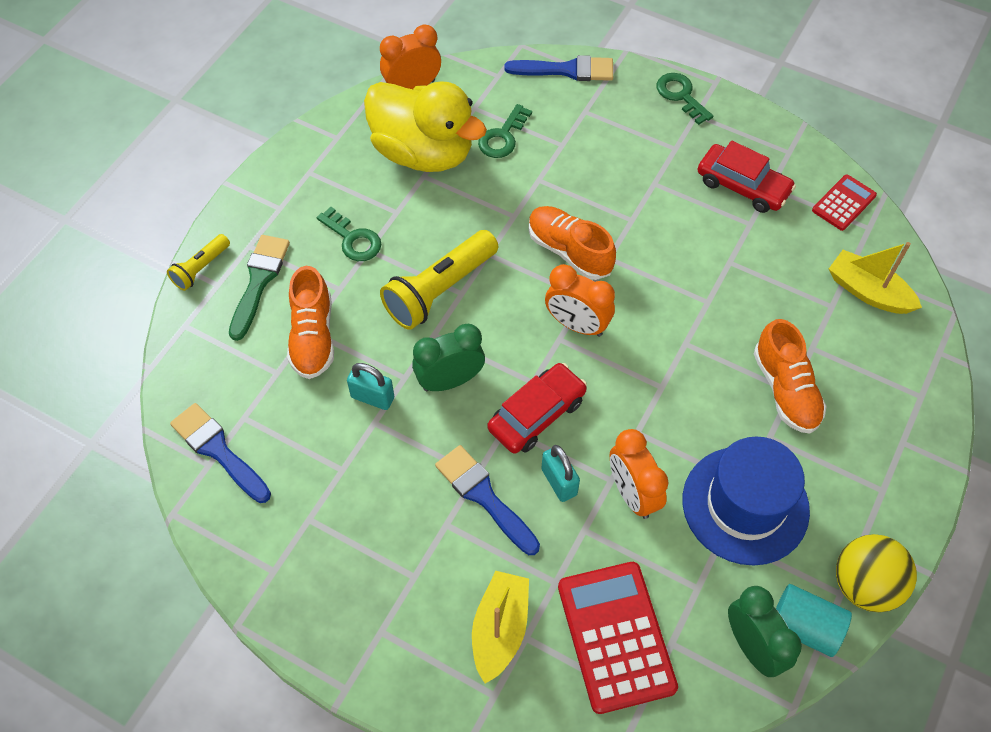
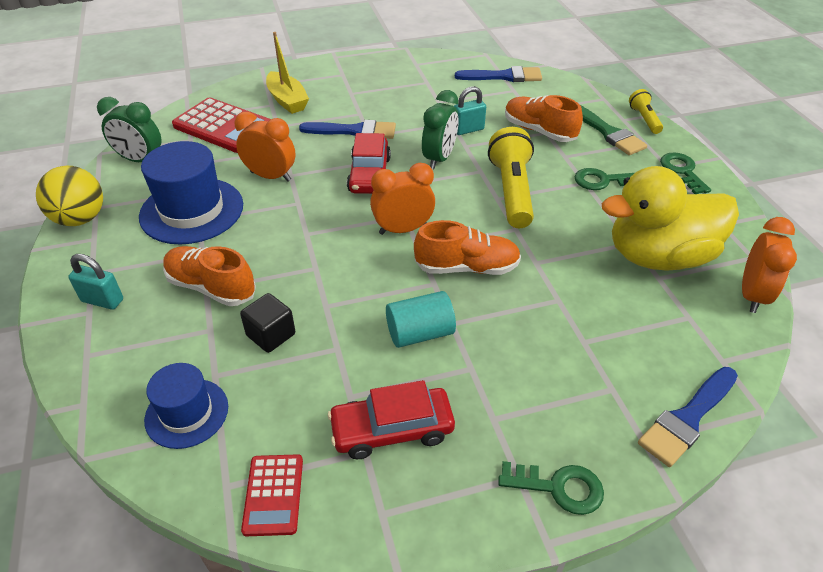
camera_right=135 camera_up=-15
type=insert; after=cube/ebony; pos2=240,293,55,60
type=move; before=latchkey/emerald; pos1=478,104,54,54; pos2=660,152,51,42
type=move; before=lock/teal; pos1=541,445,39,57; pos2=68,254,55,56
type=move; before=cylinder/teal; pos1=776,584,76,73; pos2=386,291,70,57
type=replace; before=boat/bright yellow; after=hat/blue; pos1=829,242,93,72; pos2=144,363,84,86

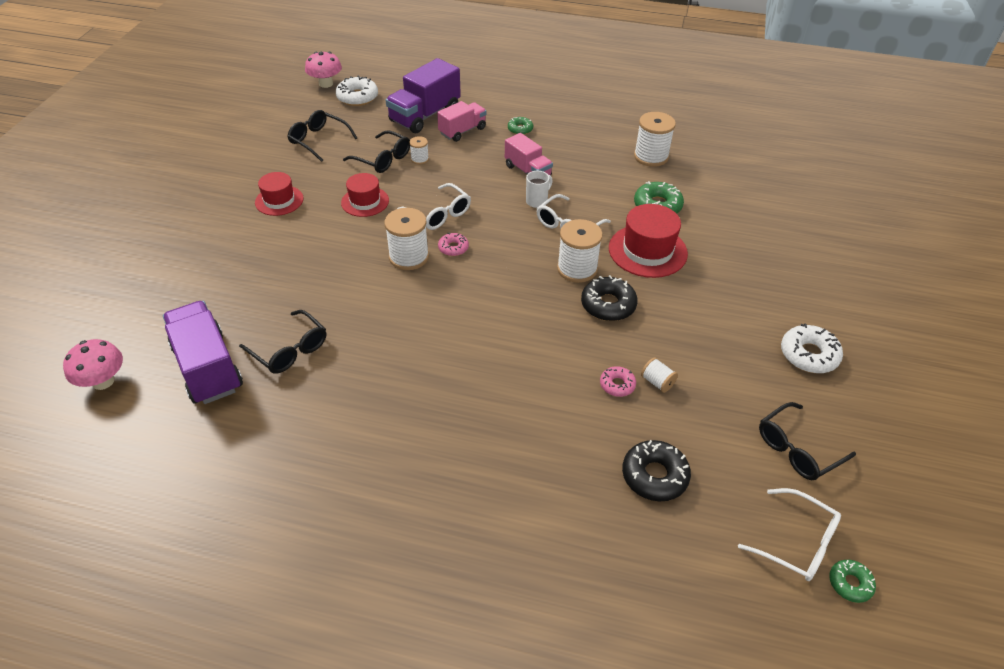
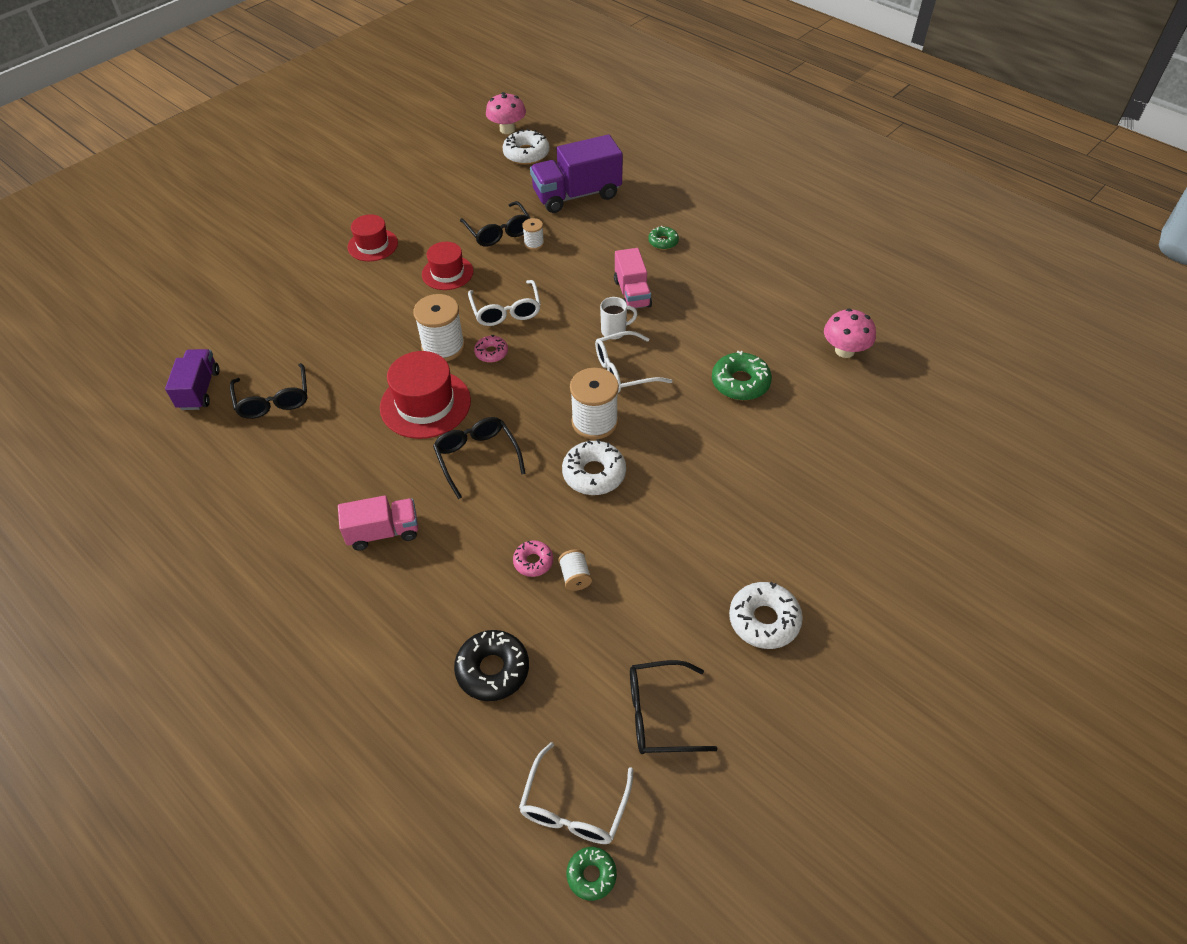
camera_right=30 camera_up=5
type=delete; before=reel of thread/white; pos1=634,112,42,55
type=move; before=toadstool/rose-pink; pos1=63,339,60,51; pos2=824,308,52,50
type=move; before=eyeglasses/ebony; pos1=287,110,70,52; pos2=433,417,93,82
type=move; before=lorry/rose-pink; pos1=437,101,50,41; pos2=338,495,80,56
type=move; before=hat/crimson; pos1=609,204,79,74; pos2=380,351,91,88
type=recolor; before=doughnut/ebony; after=doughnut/white; pos1=581,275,57,46; pos2=562,439,64,56
type=rotate; before=eyeglasses/white; pos1=738,488,103,93; pos2=519,742,114,102; turn=45
type=resize; before=lorry/purple; pos1=163,301,80,103; pos2=165,349,54,61; scale=0.62

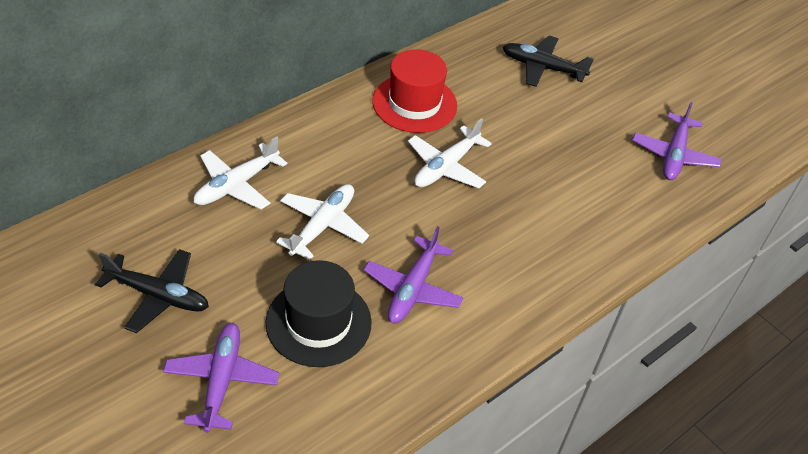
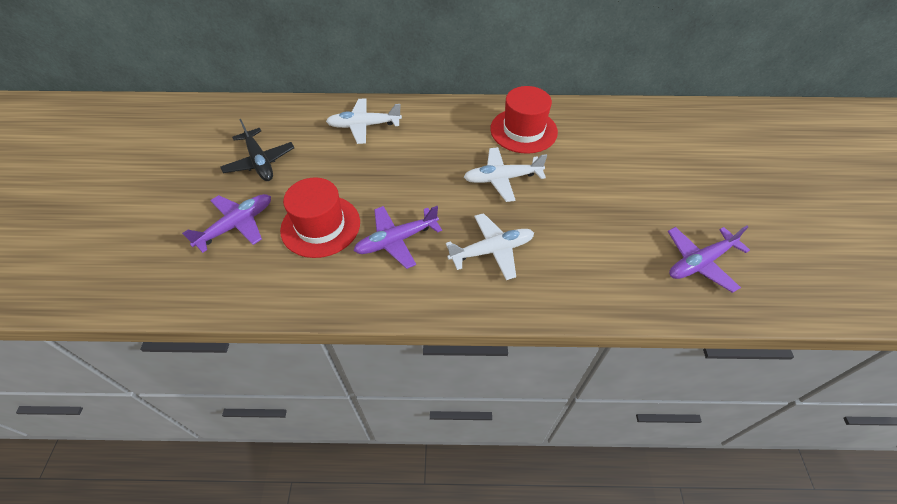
camera_right=45 camera_up=5
type=delete; before=toy plane/ebony; pos1=503,36,91,51
type=move; before=toy plane/white; pos1=276,184,93,76; pos2=446,213,88,67
type=recolor; before=hat/ebony; after=hat/crimson; pos1=265,260,107,107; pos2=280,177,80,81

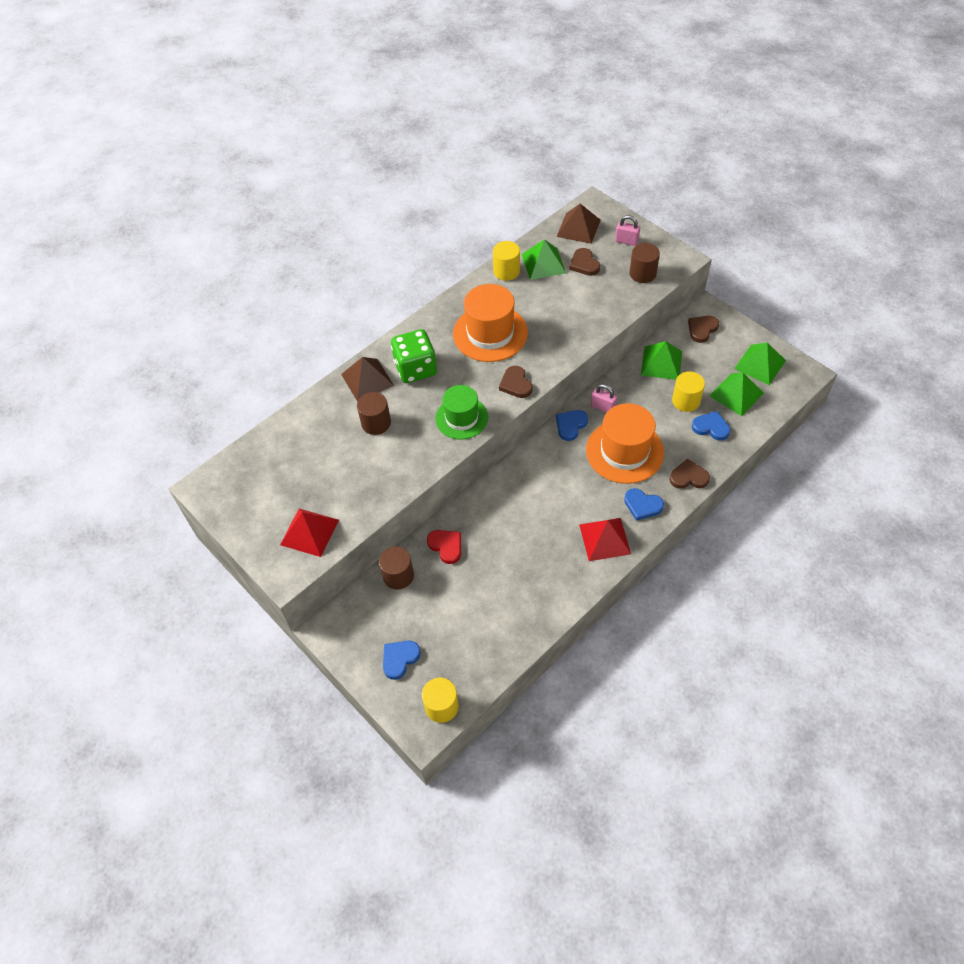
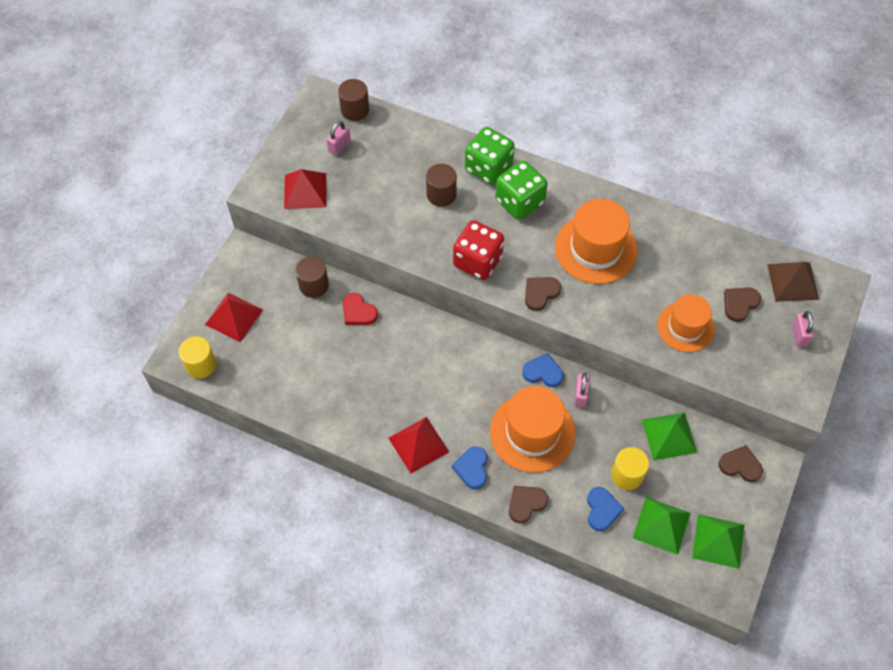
camera_right=65 camera_up=5
type=delete; before=cylinder/bright yellow; pos1=493,241,27,40
type=delete; before=pyramid shape/emerald; pos1=521,239,45,41
type=insert; after=lock/rose-pink; pos2=327,121,24,35
type=insert; after=hat/orange; pos2=657,294,58,58
type=move; before=cylinder/brown; pos1=629,243,31,40; pos2=338,79,31,42
type=replace; before=pyramid shape/brown; after=dice/emerald; pos1=341,357,53,45; pos2=465,127,50,58
type=replace; before=heart shape/blue; after=pyramid shape/crimson; pos1=383,641,38,39; pos2=205,293,58,49
type=replace; before=hat/emerald; after=dice/crimson; pos1=435,385,53,55; pos2=453,220,51,60
type=rotate; before=heart shape/crimson; pos1=427,530,34,34; pos2=343,293,35,32; turn=105
type=rotate; before=heart shape/brown; pos1=669,459,41,30; pos2=509,486,39,37; turn=-105

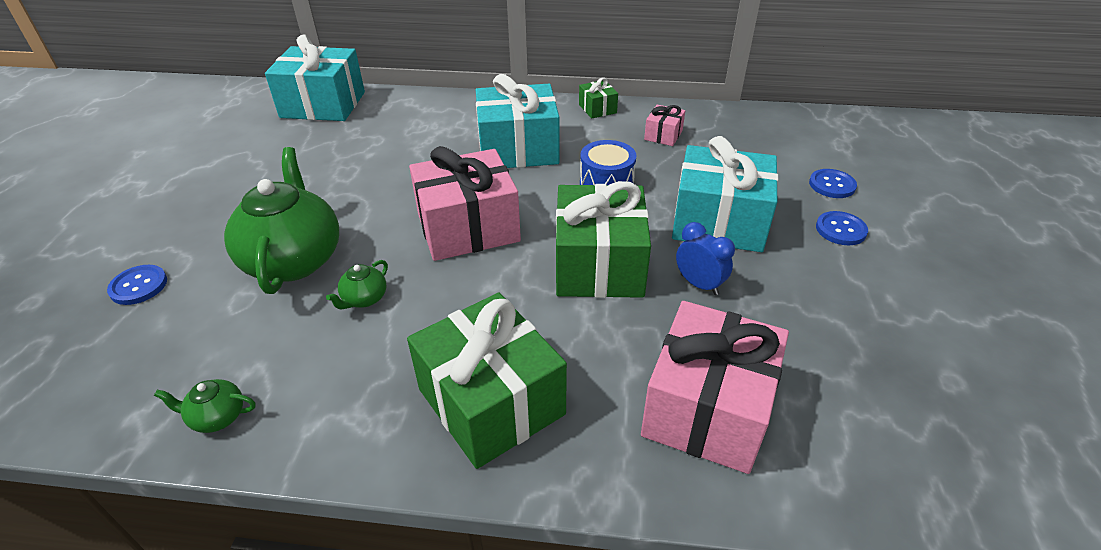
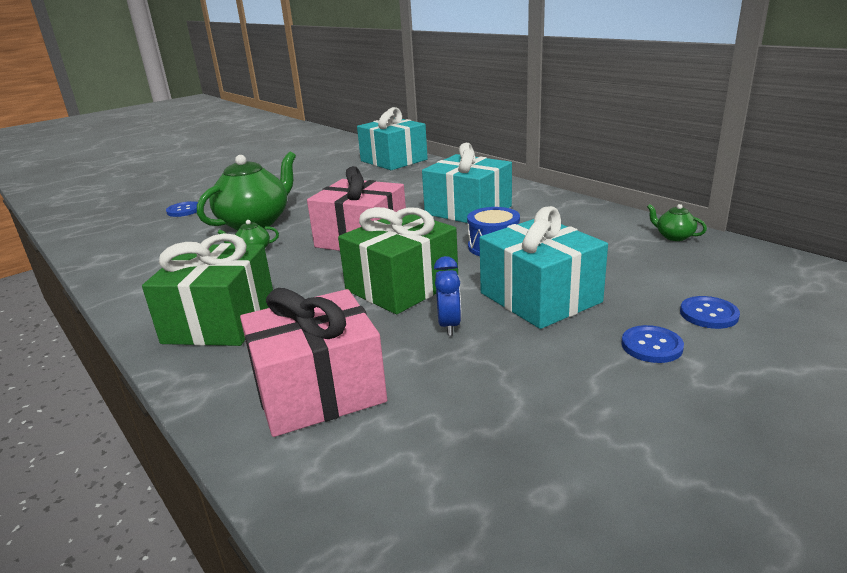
camera_right=45 camera_up=-15
type=delete; before=gift/emerald; pos1=579,77,39,41
type=delete; before=gift/rose-pink; pos1=644,105,41,41
type=move; before=teapot/emerald; pos1=154,379,102,54; pos2=647,204,60,37

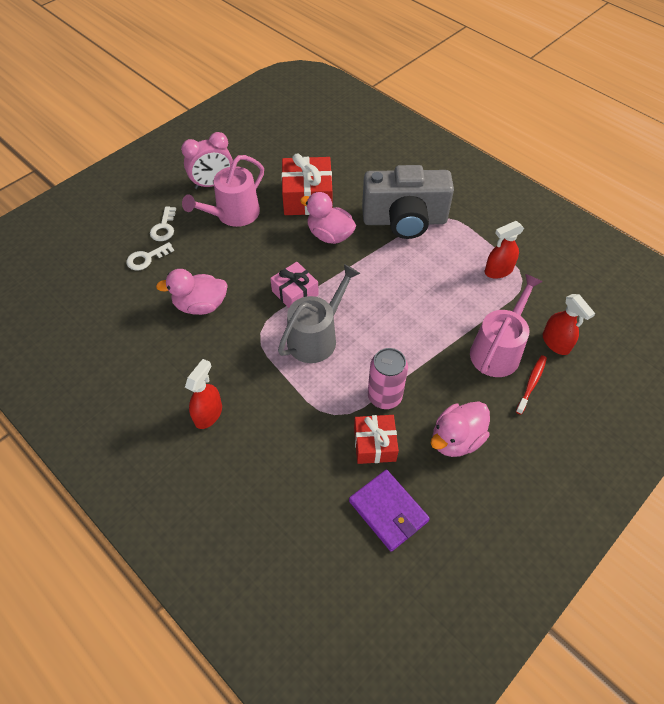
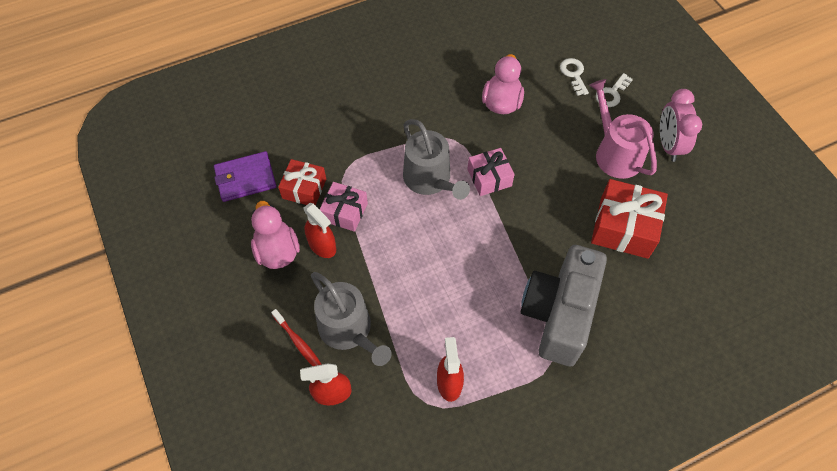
camera_right=110 camera_up=5
type=delete; before=duck/rose-pink; pos1=300,192,56,52
type=move; before=spray cleaner/crimson; pos1=185,359,37,70; pos2=304,203,32,55
type=replace; before=soda can/rose-pink; after=gift/rose-pink; pos1=368,348,40,61; pos2=319,182,49,50
type=recolor; before=watering pot/rose-pink; after=watering pot/gray; pos1=470,274,73,103; pos2=311,272,81,94
type=rotate; before=latchkey/white; pos1=150,206,26,35; pos2=596,73,37,34; turn=-75

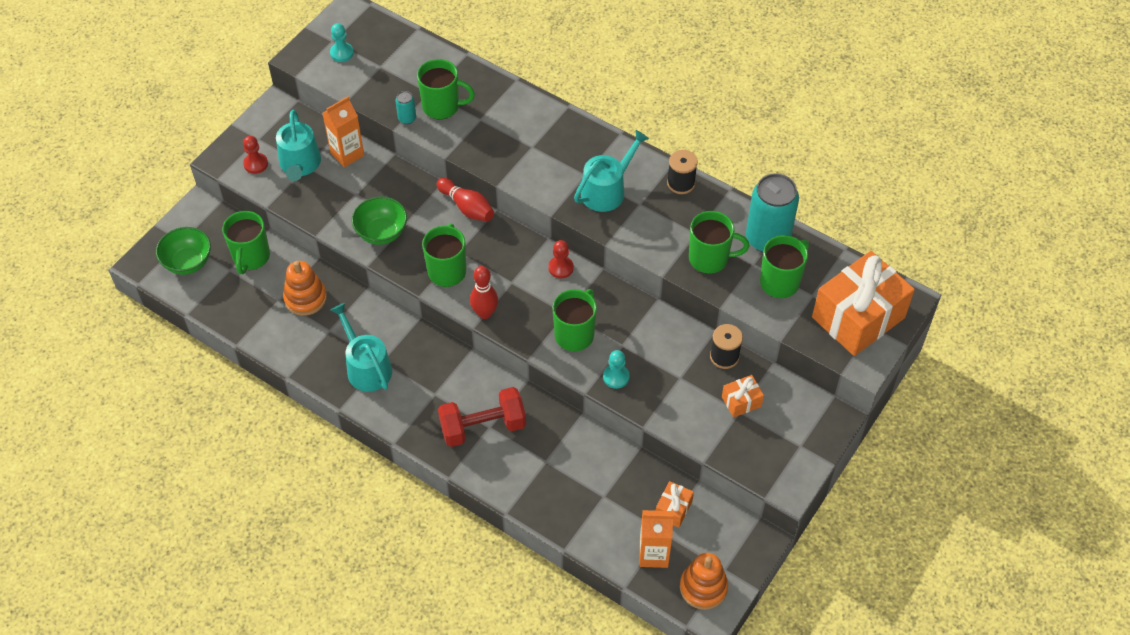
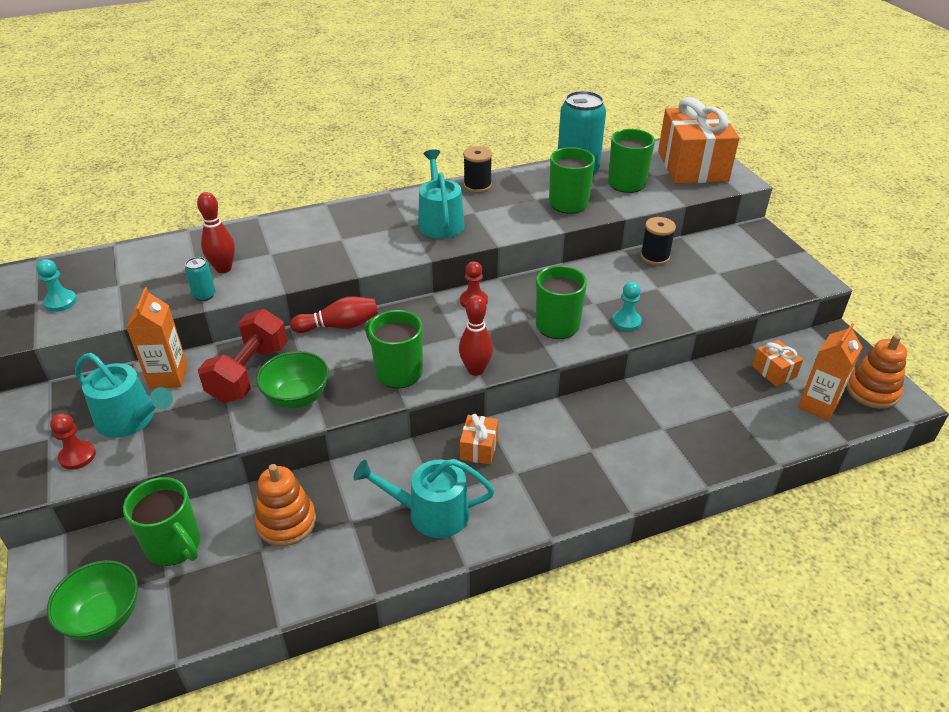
camera_right=-55 camera_up=-15
type=move; before=dumbbell/crimson; pos1=438,387,88,60; pos2=198,309,89,94
type=move; before=gift/orange; pos1=722,375,42,43; pos2=460,414,38,51
type=replace; before=mug/emerald; after=tenpin/crimson; pos1=417,59,58,60; pos2=197,192,38,81

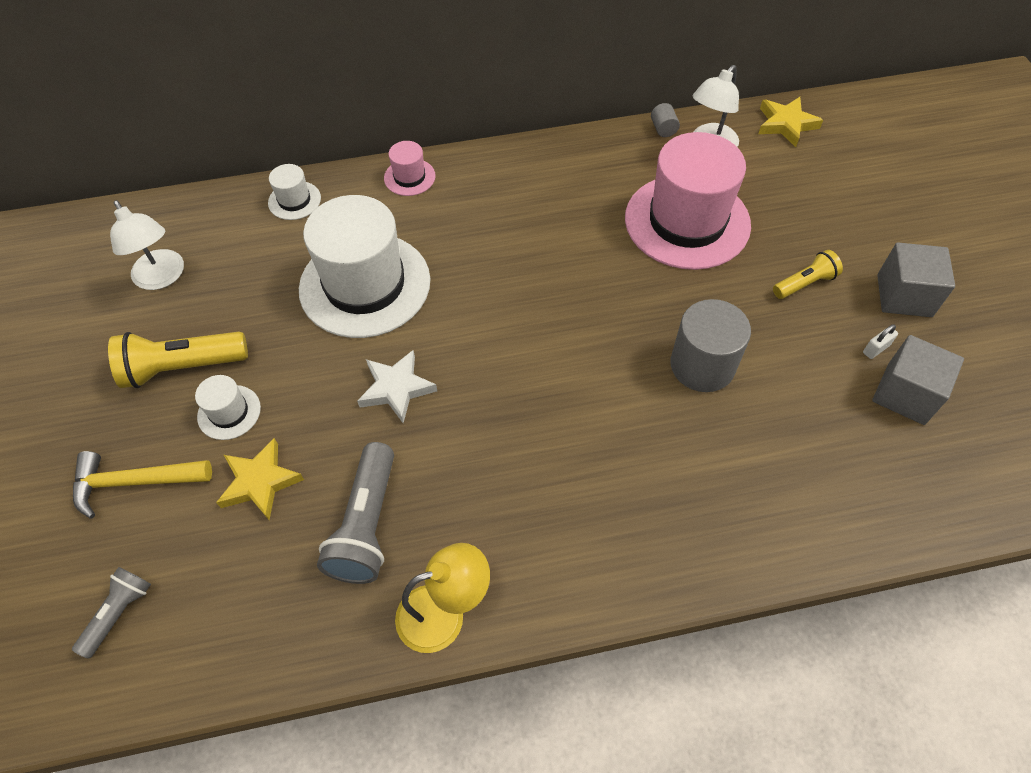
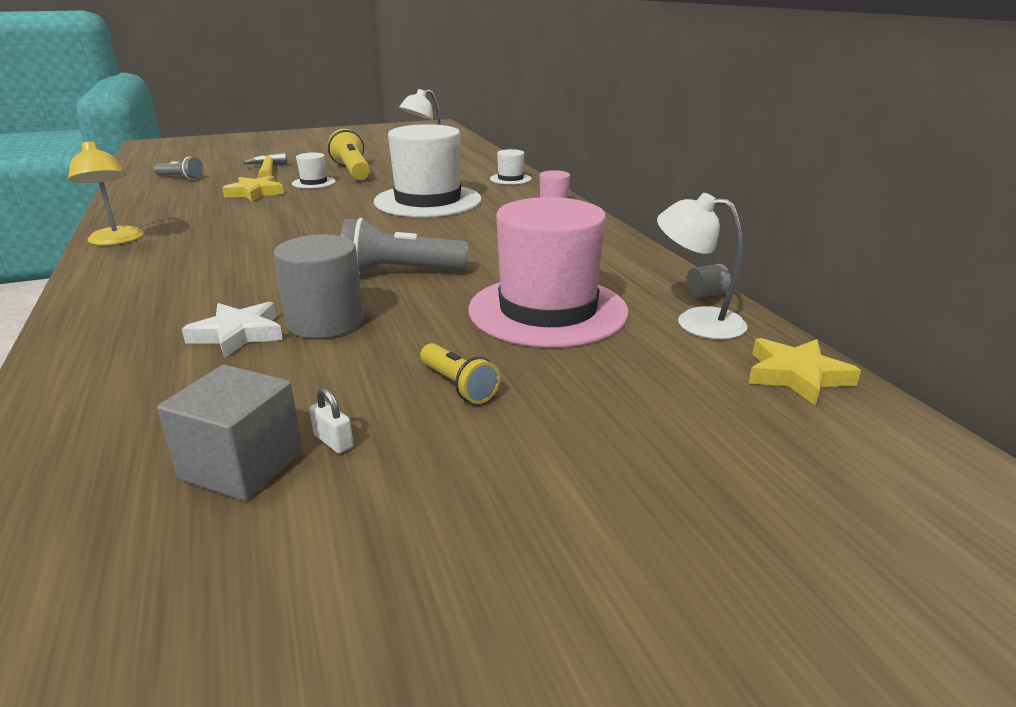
camera_right=80 camera_up=-30
type=delete; before=cube/gray; pos1=877,243,78,74
type=move; before=pocket torch/gray; pos1=317,442,77,142; pos2=341,218,127,57
type=move; before=five-pointed star/white; pos1=357,350,80,73; pos2=182,301,101,58

